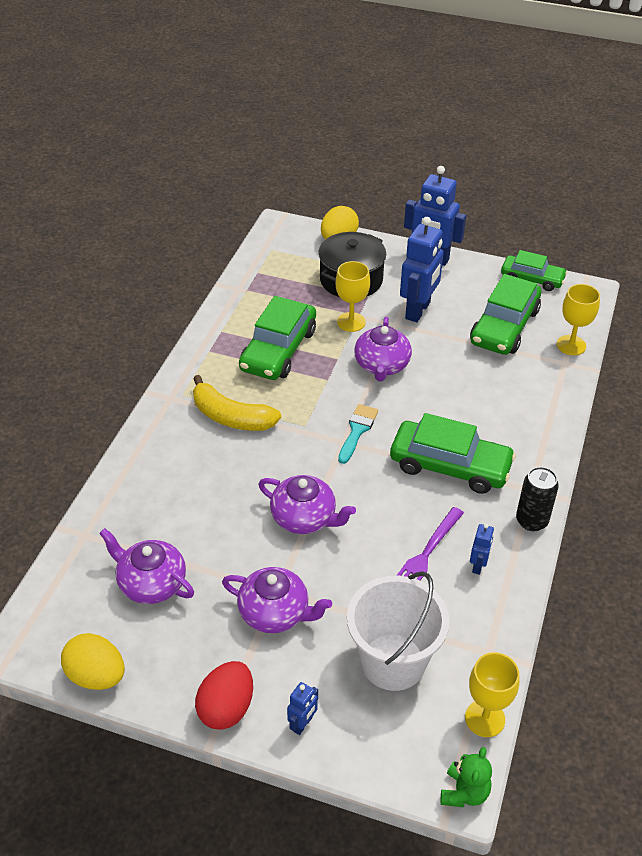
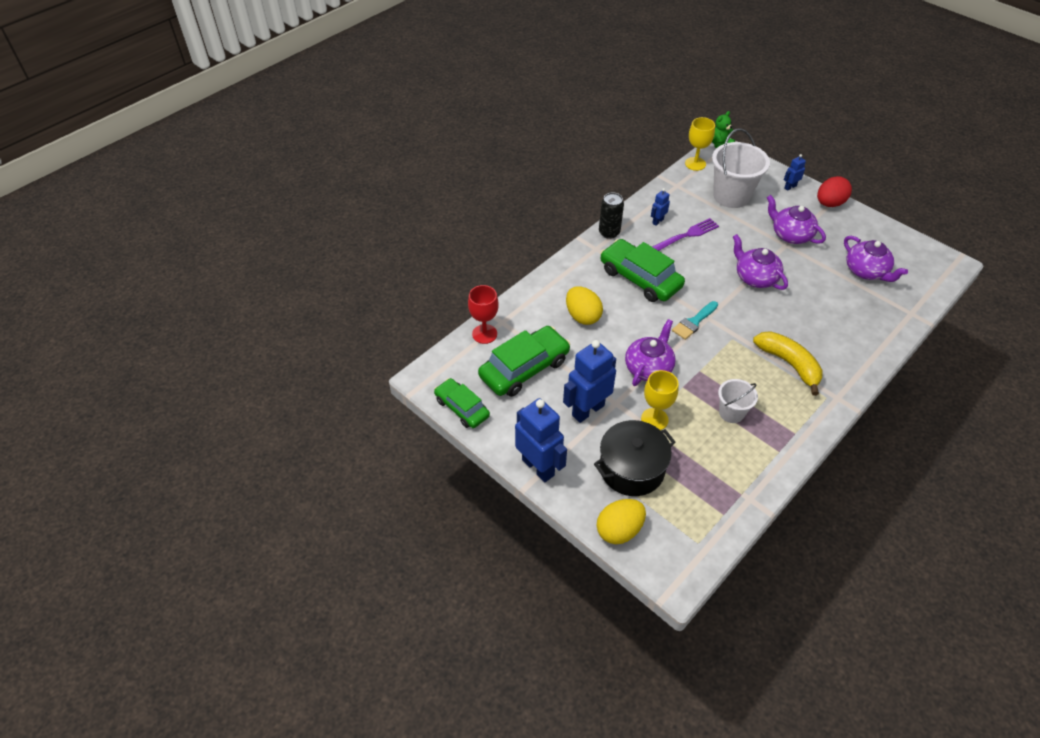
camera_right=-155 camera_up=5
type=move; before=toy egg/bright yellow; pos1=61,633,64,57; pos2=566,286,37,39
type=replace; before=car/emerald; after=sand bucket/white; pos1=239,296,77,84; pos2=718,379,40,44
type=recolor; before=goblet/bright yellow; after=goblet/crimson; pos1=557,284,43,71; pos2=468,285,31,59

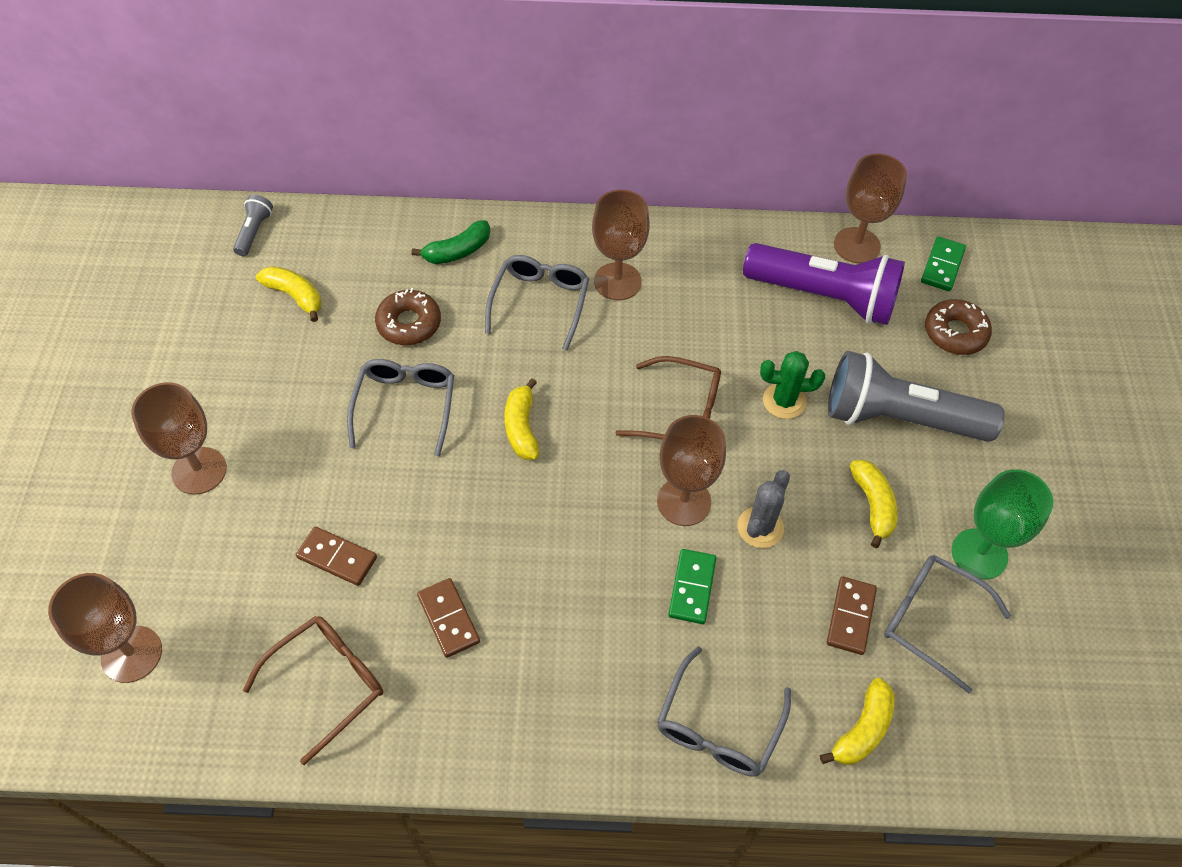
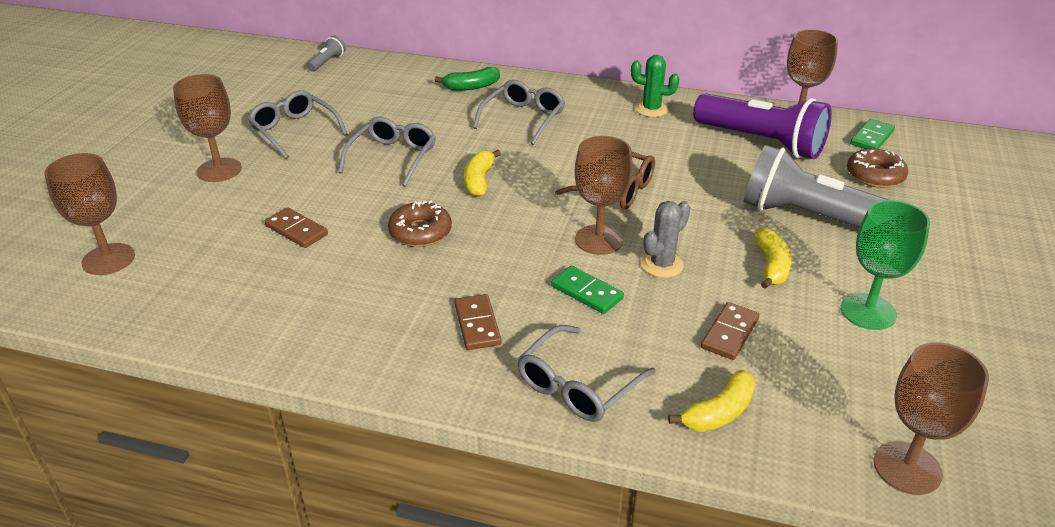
camera_right=15 camera_up=-20
type=delete; before=eyeglasses/brown; pos1=243,616,140,149
type=delete; before=toy banana/bright yellow; pos1=256,266,65,56
type=move; before=doughnut/brown; pos1=375,288,66,57; pos2=388,200,64,47
type=move; before=domino piece/brown; pos1=417,578,63,80; pos2=454,294,47,56
type=move; before=goblet/brown; pos1=592,190,58,110; pos2=874,342,115,153
type=move; before=saguaro cactus/emerald; pos1=760,351,65,68; pos2=631,55,48,62
type=move; before=eyeglasses/gray; pos1=884,555,127,139; pos2=248,90,100,69
type=rotate; before=domino piece/emerald; pos1=668,549,48,75; pos2=551,265,73,49; turn=-75

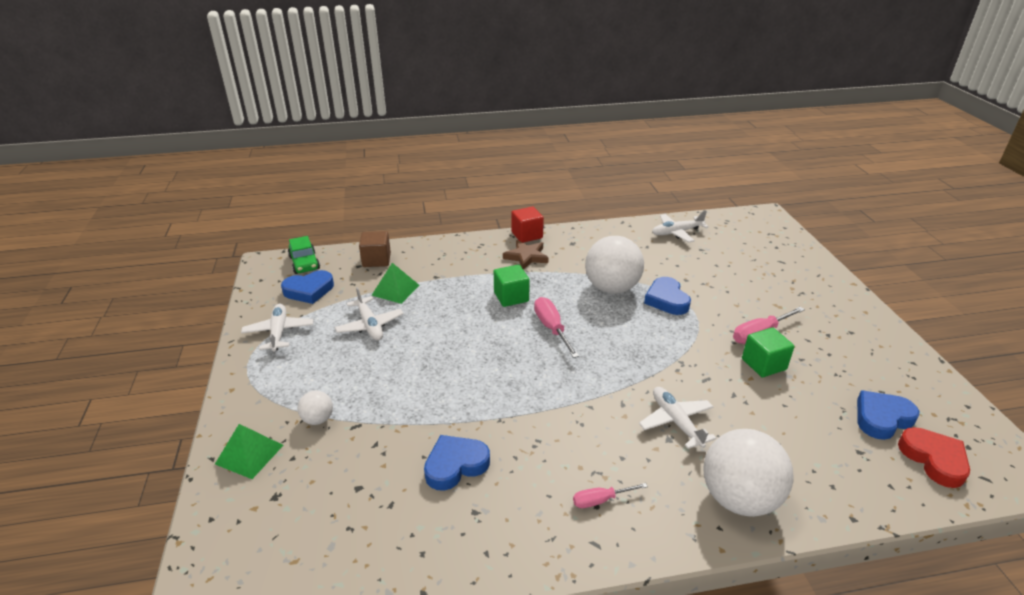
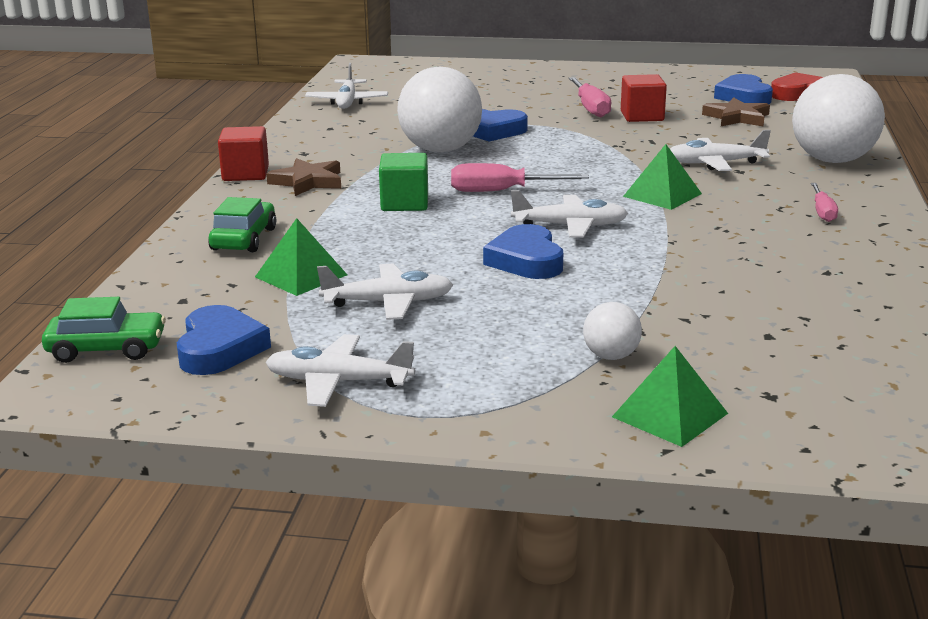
camera_right=-70 camera_up=-10
type=delete; before=cube/brown; pos1=359,231,32,36
type=insert; after=car/emerald; pos2=208,197,68,55
type=insert; after=toy plane/white; pos2=511,190,117,48
type=insert; after=pyramid shape/emerald; pos2=623,144,79,66
type=insert; after=five-pointed star/brown; pos2=702,97,68,29
type=move; before=heart shape/blue; pos1=424,435,66,56; pos2=483,224,80,55
type=recolor; before=cube/emerald; after=cube/crimson; pos1=742,327,53,50; pos2=621,74,46,48

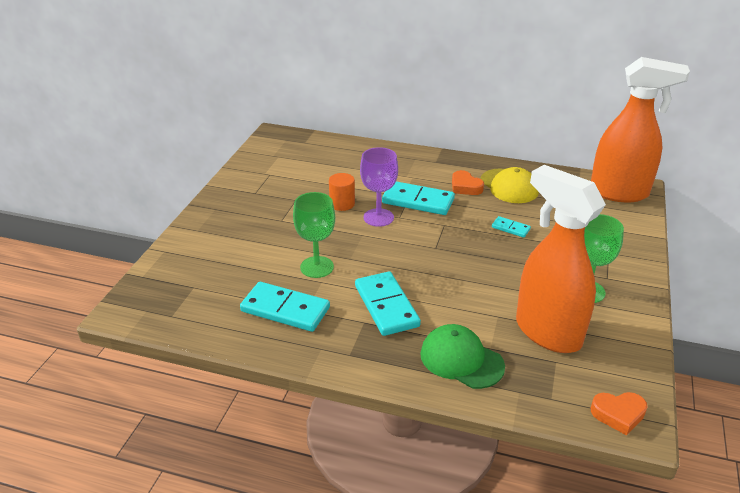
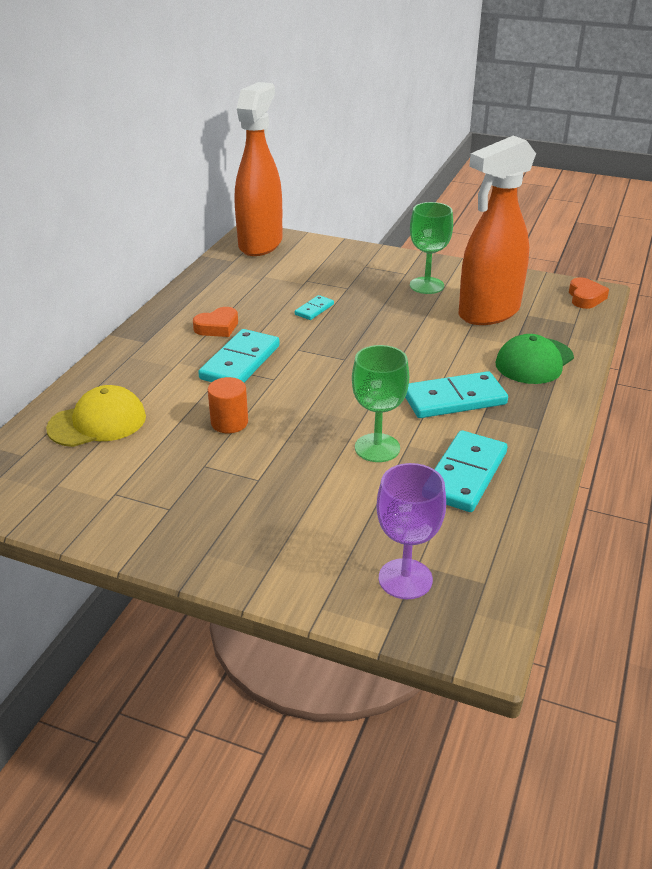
camera_right=-85 camera_up=0
type=move; before=goblet/purple; pos1=360,147,38,80; pos2=376,463,70,136
type=move; before=baseball cap/bright yellow; pos1=480,167,59,36; pos2=46,385,100,62

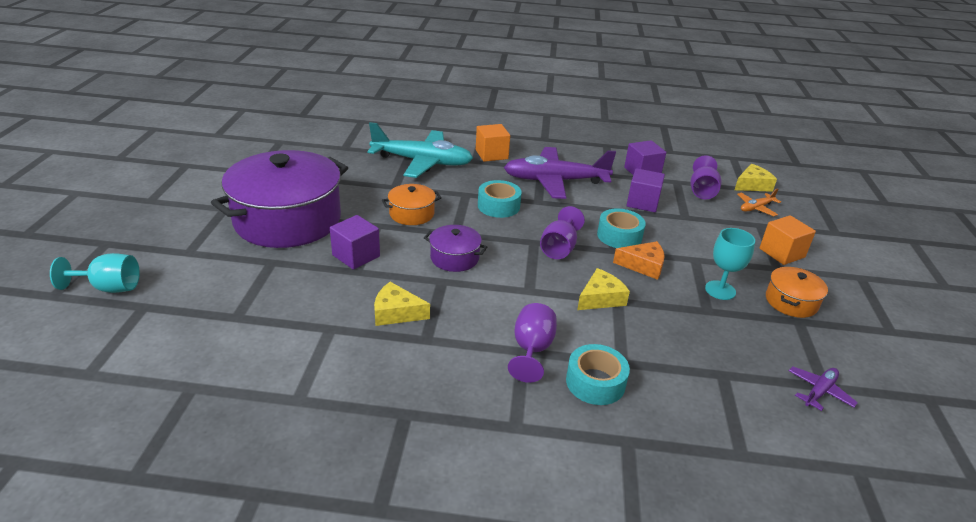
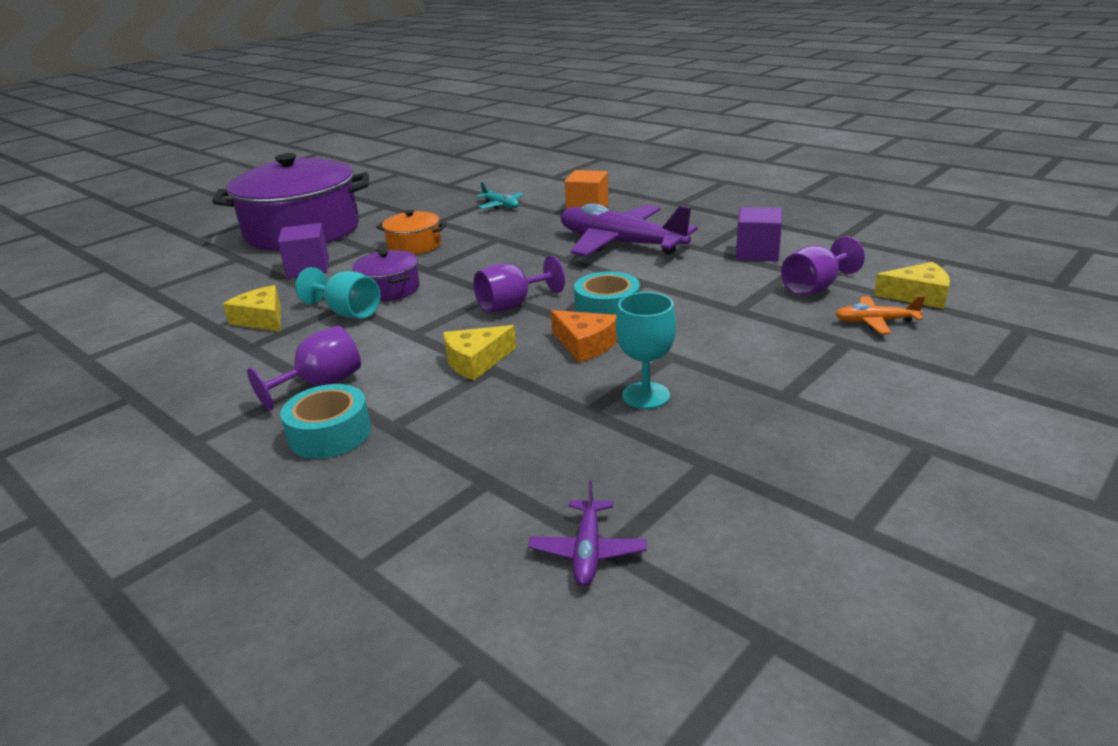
camera_right=40 camera_up=-5
type=delete; before=roll of tape/teal; pos1=478,180,44,38
type=delete; before=cube/purple; pos1=627,168,38,44
type=delete; before=cube/orange; pos1=759,215,57,50
type=delete; before=cooking pot/orange; pos1=766,267,62,51
type=move; before=goblet/teal; pos1=50,253,90,40; pos2=295,267,85,52
type=rotate; before=cheese/bright yellow; pos1=577,268,53,42; pos2=443,325,74,55; turn=150
type=rotate; before=toy plane/purple; pos1=789,366,69,45; pos2=528,480,119,106; turn=105
type=resize; before=toy plane/teal; pos1=368,122,105,56; pos2=475,182,49,28; scale=0.44

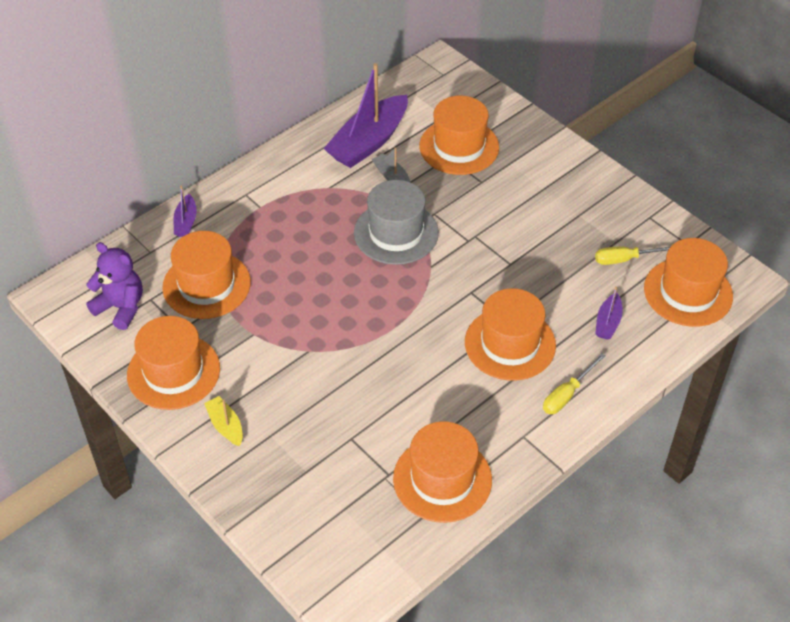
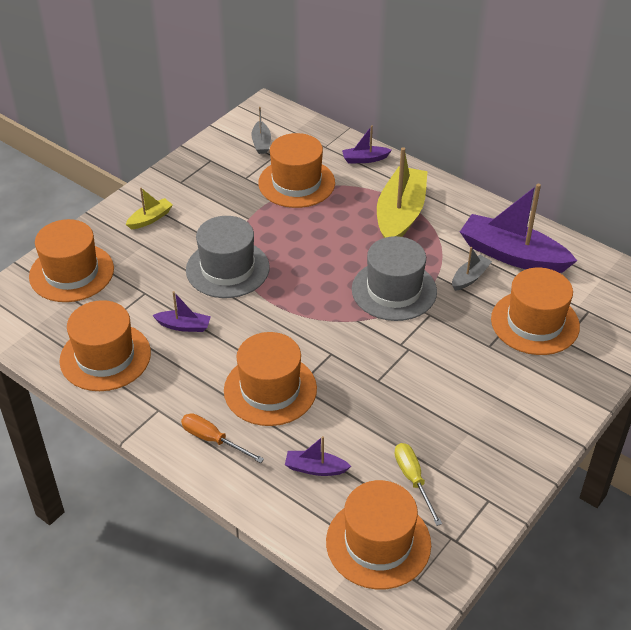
camera_right=80 camera_up=-5
type=insert; after=boat/purple; pos2=152,291,59,41
type=insert; after=hat/gray; pos2=186,216,84,82
type=insert; after=boat/bright yellow; pos2=377,147,51,91
type=move; before=hat/orange; pos1=127,316,93,94; pos2=29,219,85,83
type=replace; before=teddy bear/purple; after=boat/gray; pos1=86,242,57,88; pos2=251,107,20,47
type=recolor; before=screwdriver/bright yellow; after=screwdriver/orange; pos1=543,353,63,61; pos2=181,413,83,50

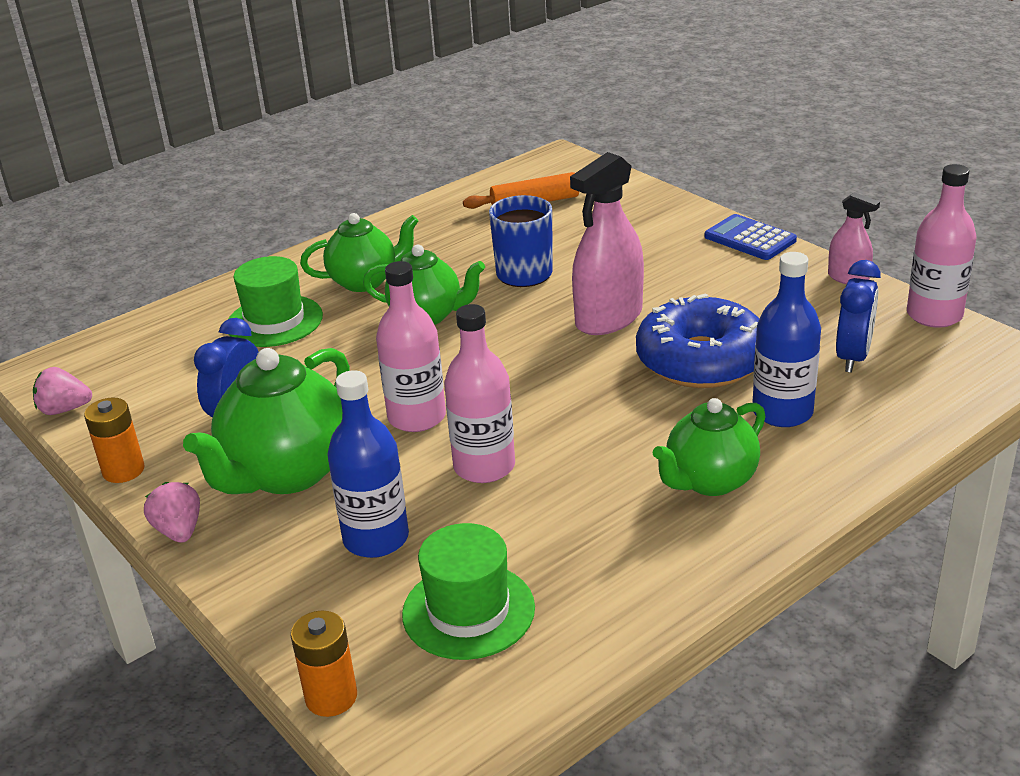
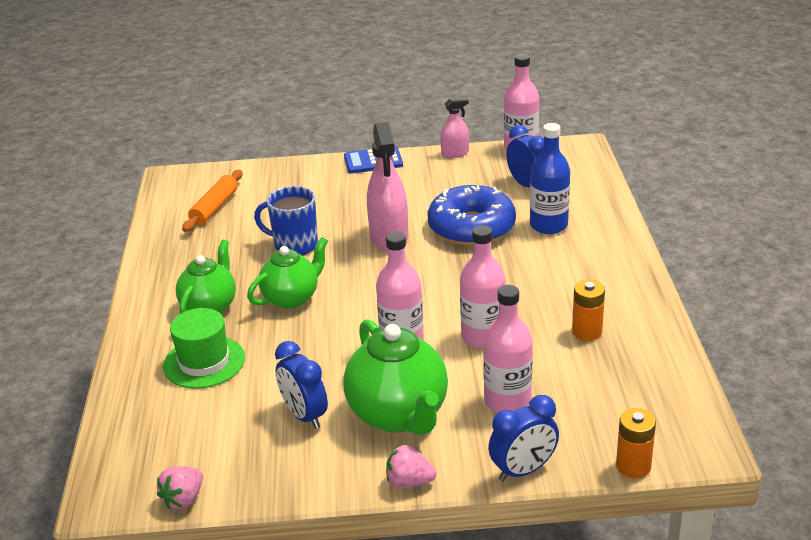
camera_right=-55 camera_up=0
type=delete; before=hat/emerald; pos1=402,523,133,137
type=delete; before=teapot/emerald; pos1=653,398,113,98
type=insert; after=clock/blue; pos2=488,395,71,86
type=move; before=AA battery/orange; pos1=84,398,61,85; pos2=572,280,33,61
type=recolor; before=flask/blue; after=flask/rose-pink; pos1=327,370,82,188; pos2=483,285,50,128

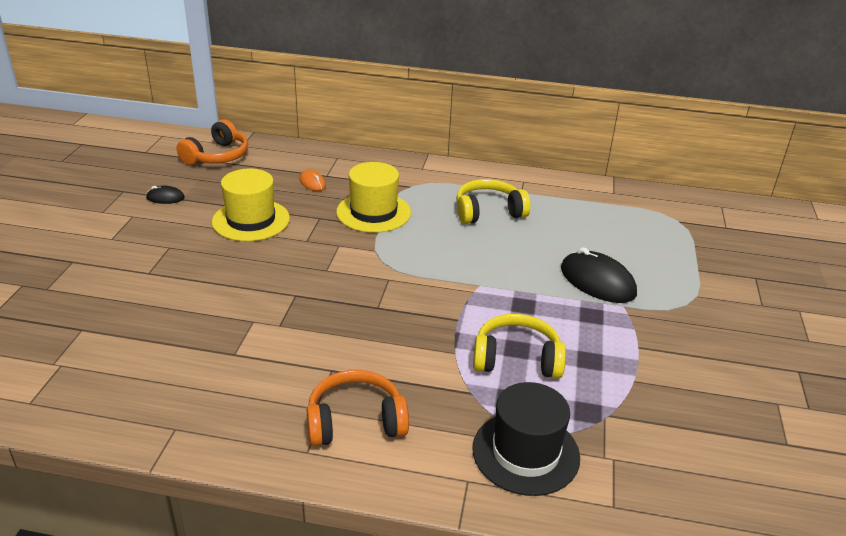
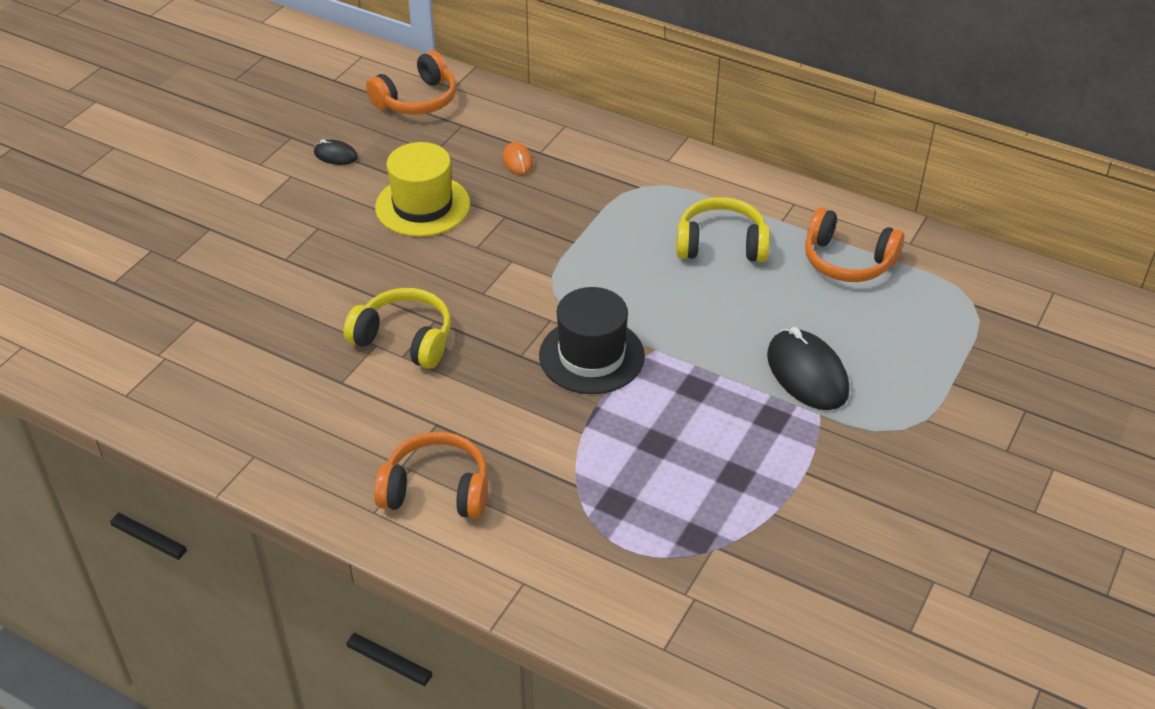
camera_right=20 camera_up=10
type=delete; before=hat/bright yellow; pos1=336,162,75,71
type=insert; after=headset/orange; pos2=805,207,99,75
type=move; before=hat/ebony; pos1=472,382,108,114; pos2=539,287,106,107
type=move; before=headset/bright yellow; pos1=473,314,93,65; pos2=344,288,107,81

